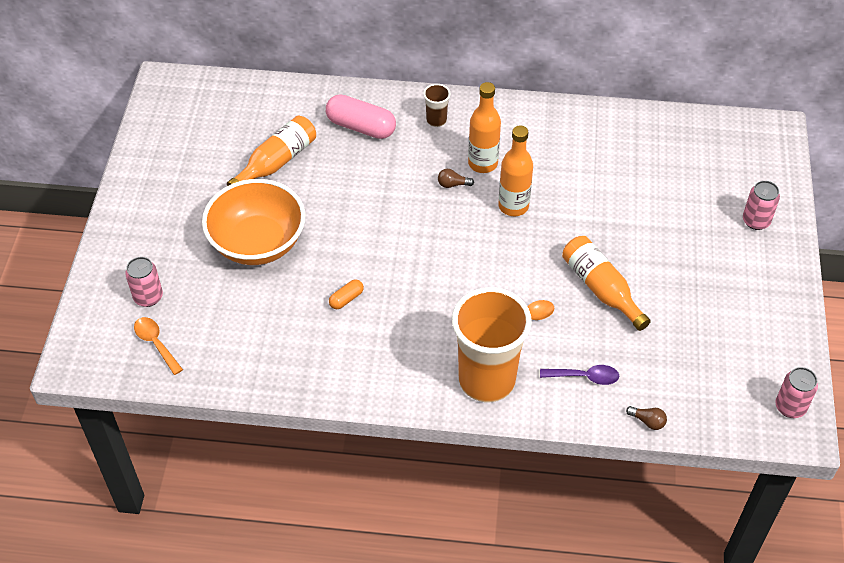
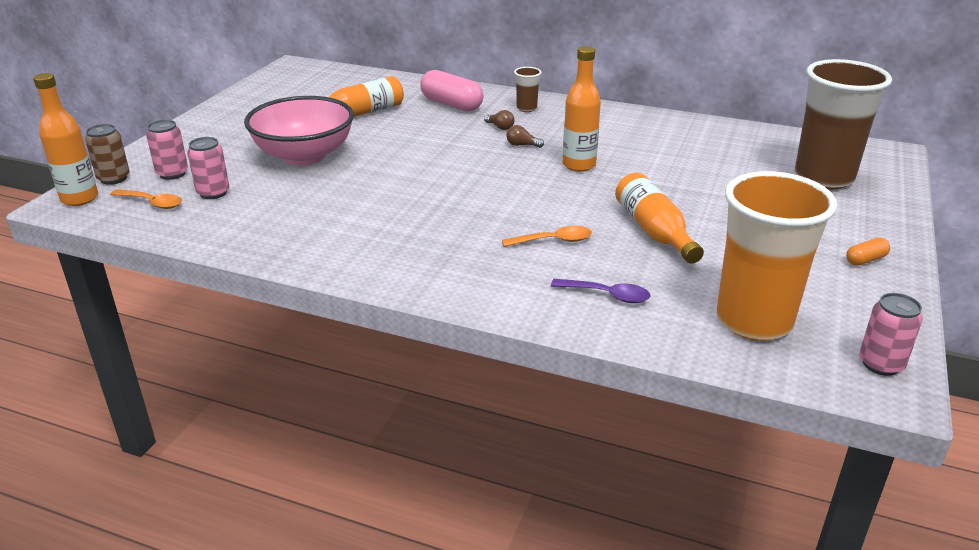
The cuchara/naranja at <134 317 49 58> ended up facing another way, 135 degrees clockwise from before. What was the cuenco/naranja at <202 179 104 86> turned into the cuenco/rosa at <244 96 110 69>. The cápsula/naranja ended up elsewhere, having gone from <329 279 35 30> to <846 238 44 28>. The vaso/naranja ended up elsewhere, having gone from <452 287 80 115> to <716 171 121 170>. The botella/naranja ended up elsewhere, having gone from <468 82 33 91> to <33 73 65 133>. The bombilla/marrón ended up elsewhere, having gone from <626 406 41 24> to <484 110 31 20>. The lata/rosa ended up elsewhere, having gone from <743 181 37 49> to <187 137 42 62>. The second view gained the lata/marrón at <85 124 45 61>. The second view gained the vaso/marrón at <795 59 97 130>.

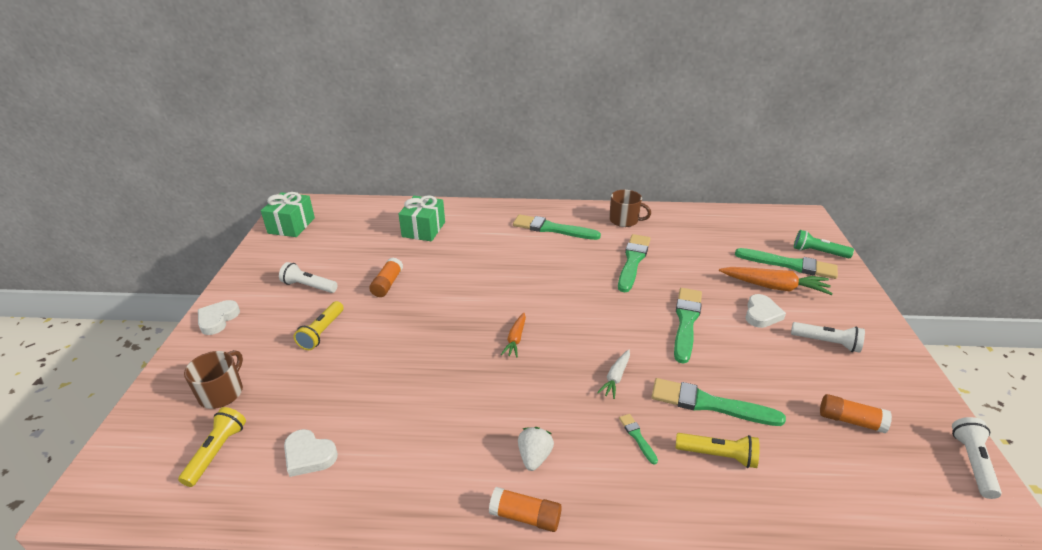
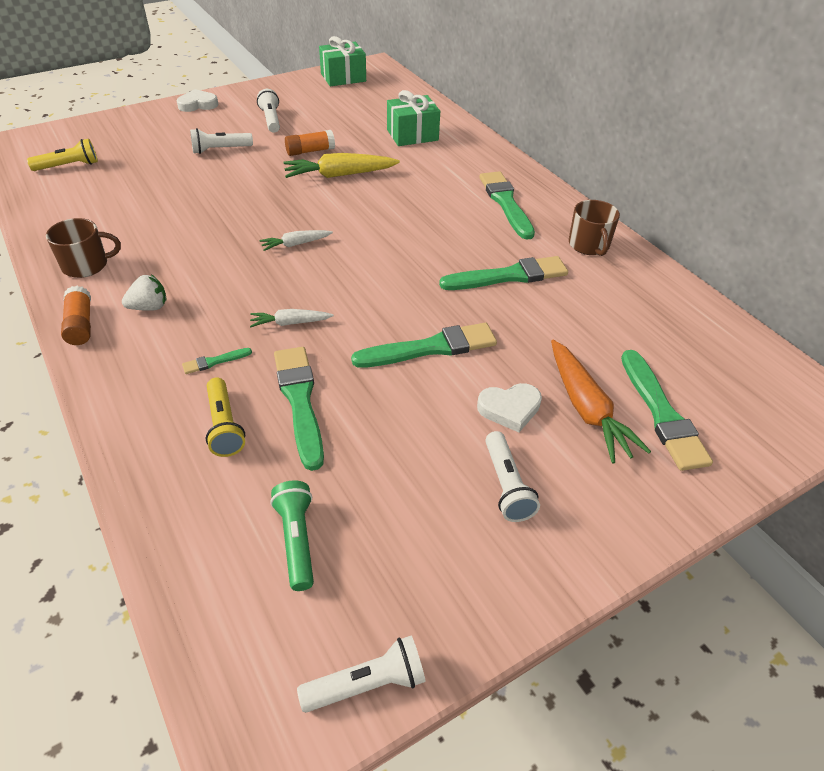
The taza/marrón ended up elsewhere, having gone from <184 350 59 59> to <46 218 75 60>. The second view lost the corazón/blanco at <284 429 54 48>. What was the lámpara de mano/amarillo at <294 301 50 49> turned into the lámpara de mano/blanco at <190 128 63 26>. What was the zanahoria/naranja at <501 313 25 45> turned into the zanahoria/blanco at <259 230 74 21>. The pincel/verde at <619 414 39 51> ended up facing another way, 150 degrees counterclockwise from before. The lámpara de mano/verde ended up elsewhere, having gone from <794 230 60 28> to <270 481 44 110>. The second view lost the barra de pegamento/naranja at <820 394 72 40>. The second view gained the zanahoria/amarillo at <283 153 117 25>.

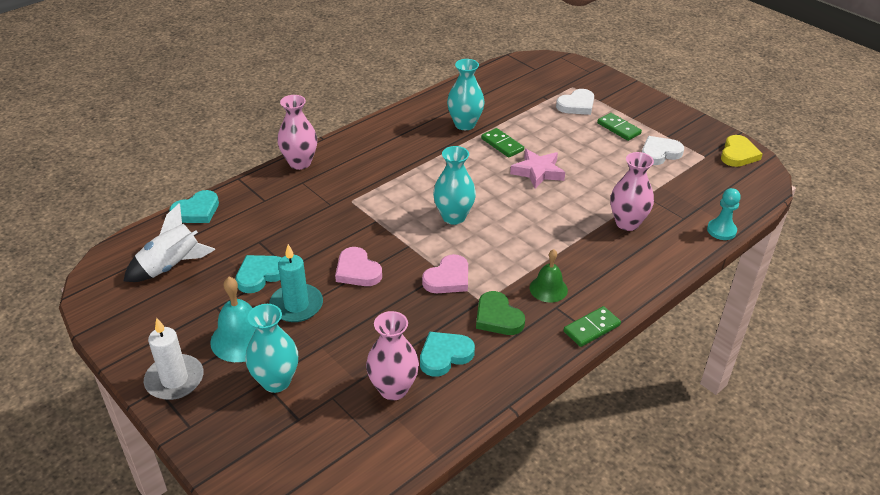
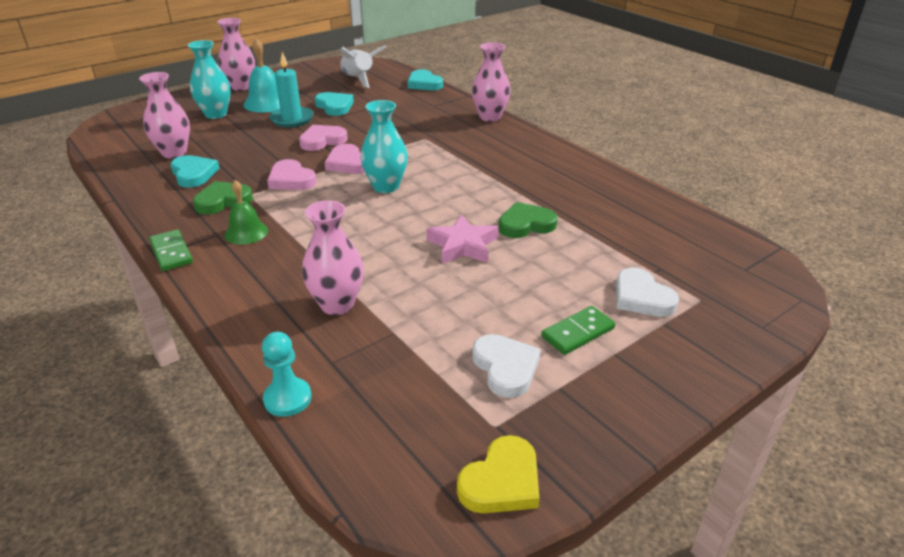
Where the vela/blanco stood at <144 318 60 82>, the florero/rosa came to stand at <217 18 38 73>. The second view lost the florero/turquesa at <447 59 38 71>. Where the ficha de dominó/verde stood at <481 128 43 30>, the corazón/verde came to stand at <498 202 60 36>. The corazón/amarillo at <721 135 42 32> ended up facing another way, 75 degrees counterclockwise from before. The second view gained the corazón/rosa at <325 144 40 30>.

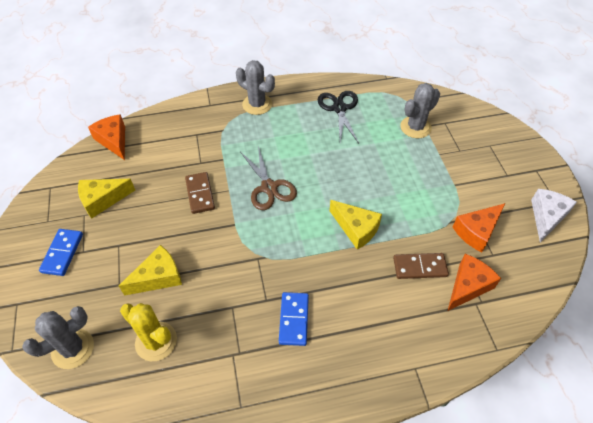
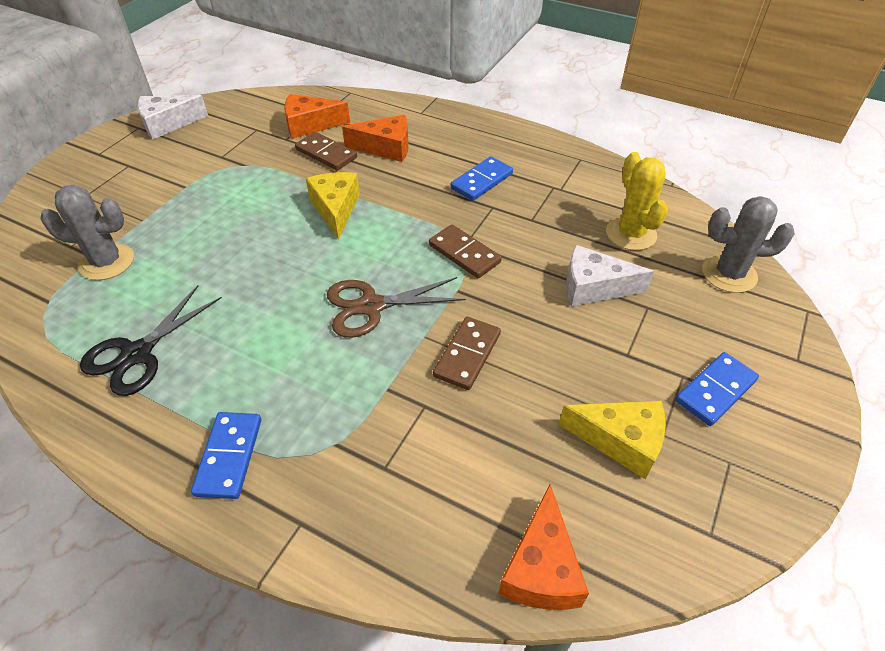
What was the queso/amarillo at <119 245 63 51> turned into the queso/blanco at <566 245 88 61>. Where the cactus/gris stood at <236 60 39 55>, the ficha de dominó/azul came to stand at <191 412 70 87>. The tijeras/marrón at <241 146 56 64> ended up facing another way, 120 degrees counterclockwise from before. The queso/naranja ended up elsewhere, having gone from <453 203 52 49> to <342 115 67 47>. The second view gained the ficha de dominó/marrón at <429 225 73 53>.

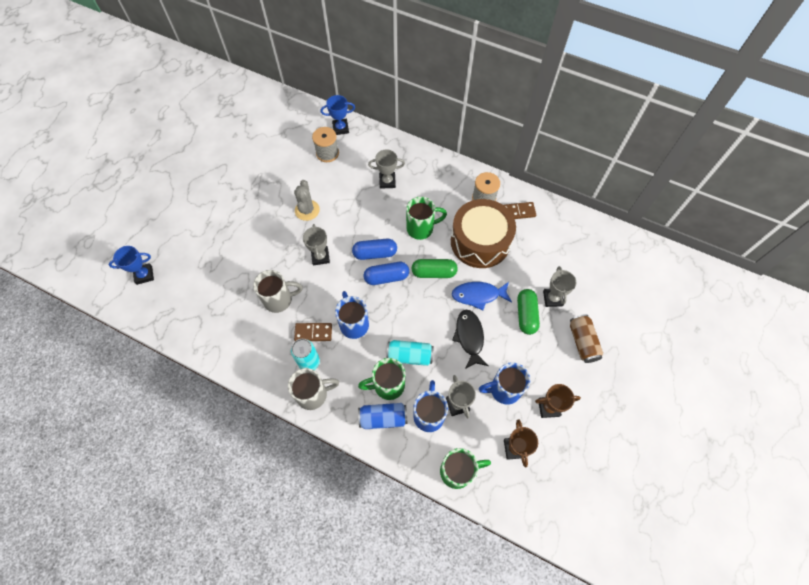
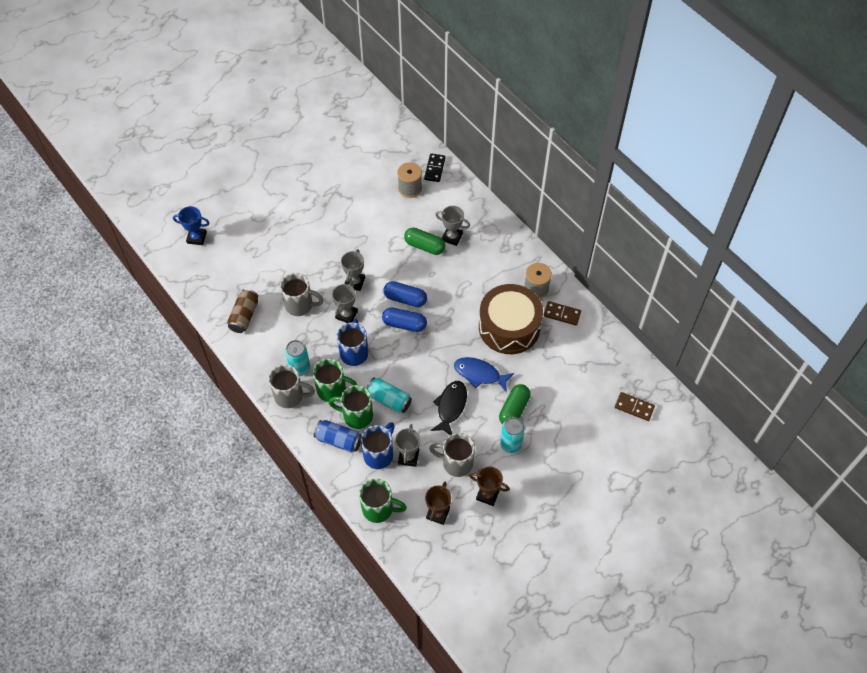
The second view lost the cactus/gris at <294 180 26 41>. The ficha de dominó/marrón ended up elsewhere, having gone from <294 323 38 18> to <615 392 40 29>. Where the trofeo/azul stood at <321 95 34 40>, the ficha de dominó/negro came to stand at <424 153 22 29>. The taza/verde ended up elsewhere, having gone from <406 197 41 43> to <313 358 44 44>. The cápsula/verde ended up elsewhere, having gone from <411 259 47 19> to <404 228 42 27>. What was the taza/azul at <479 362 52 43> turned into the taza/gris at <429 433 46 44>. The trofeo/gris ended up elsewhere, having gone from <543 266 33 41> to <332 283 26 40>. The lata/marrón ended up elsewhere, having gone from <570 314 33 49> to <227 289 31 44>. The second view gained the lata/turquesa at <500 417 25 36>.

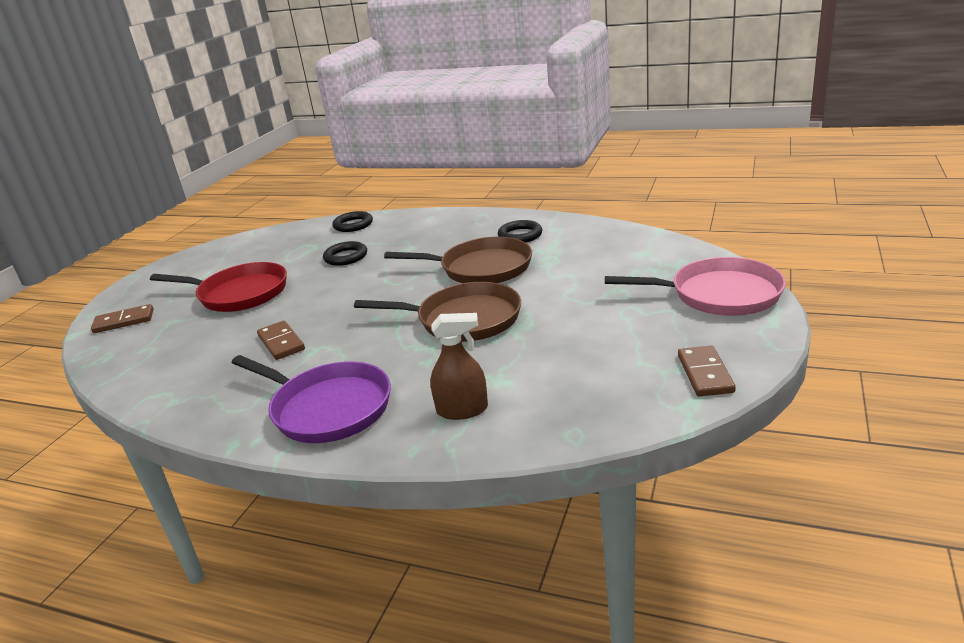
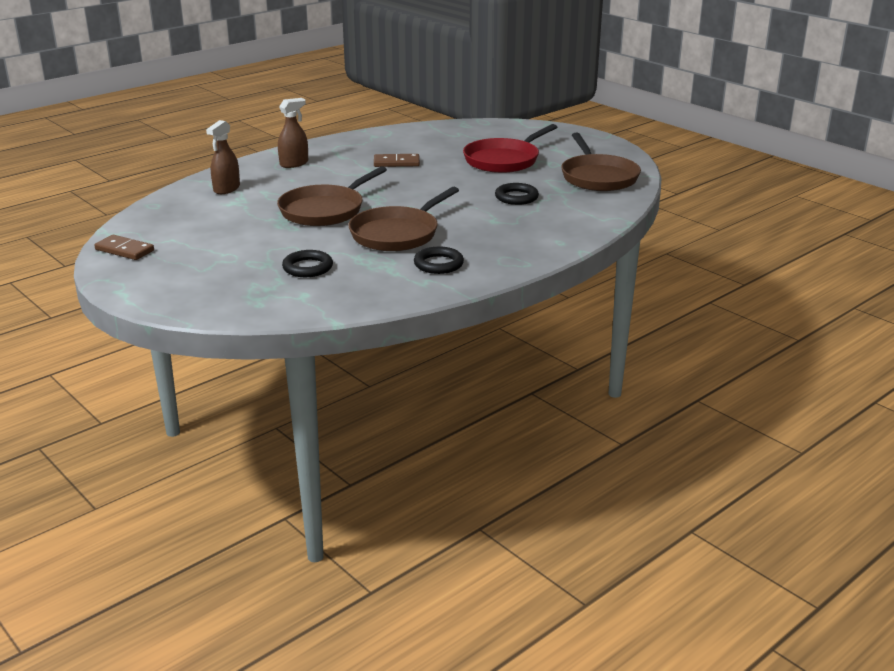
The second view lost the ficha de dominó/marrón at <91 304 62 29>. Where the sartén/morado stood at <232 355 159 88>, the pulverizador/marrón came to stand at <278 98 30 70>. The anillo/negro ended up elsewhere, having gone from <333 211 40 21> to <282 250 51 27>. The second view lost the sartén/rosa at <605 257 181 59>. The second view gained the sartén/marrón at <561 133 80 58>.

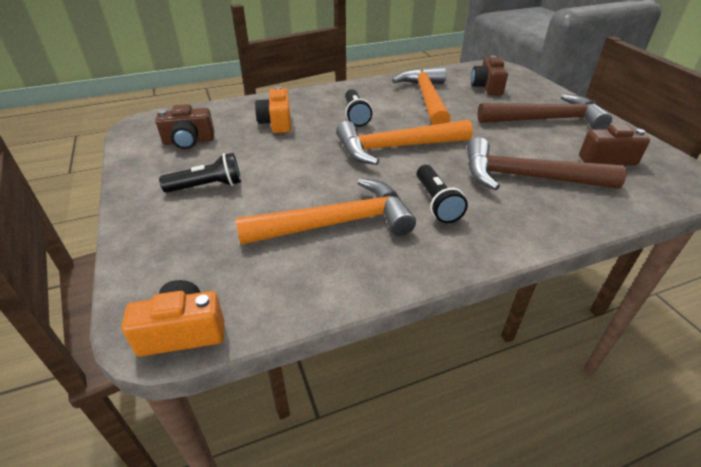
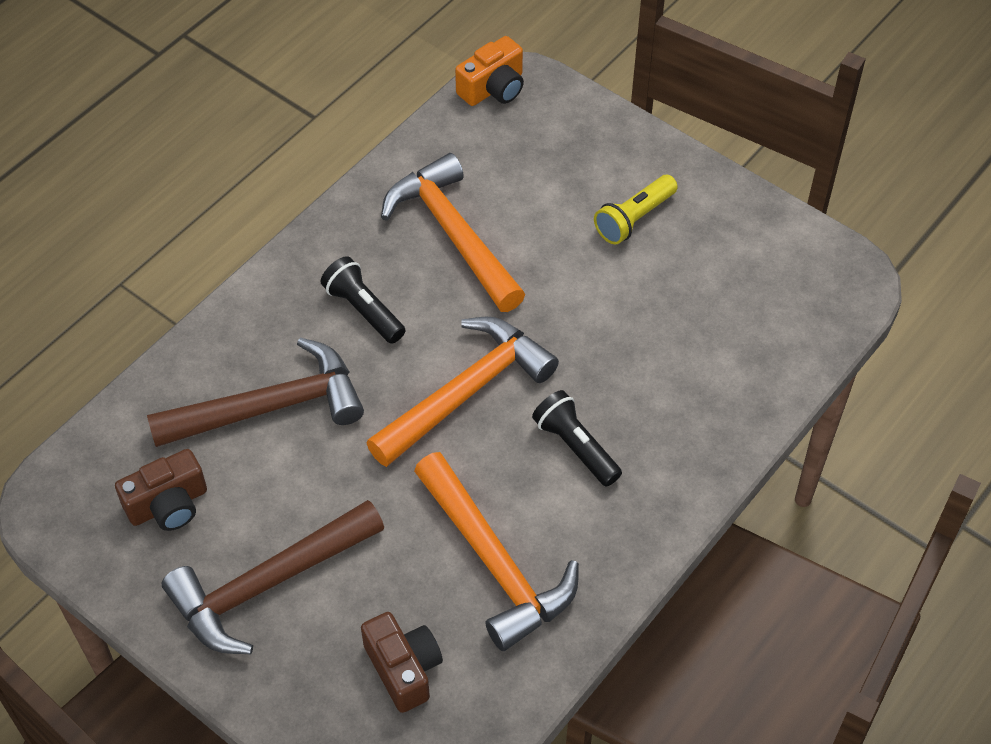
The second view lost the cámara/marrón at <155 104 59 45>. What was the lámpara de mano/negro at <159 153 82 40> turned into the lámpara de mano/amarillo at <594 175 84 70>. The martillo/naranja at <236 178 180 67> ended up facing another way, 105 degrees clockwise from before. The second view lost the cámara/naranja at <255 86 36 47>.

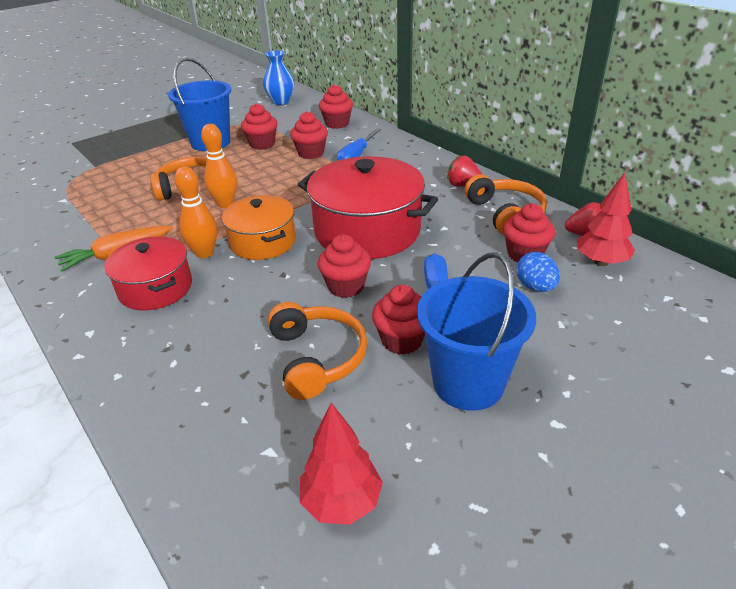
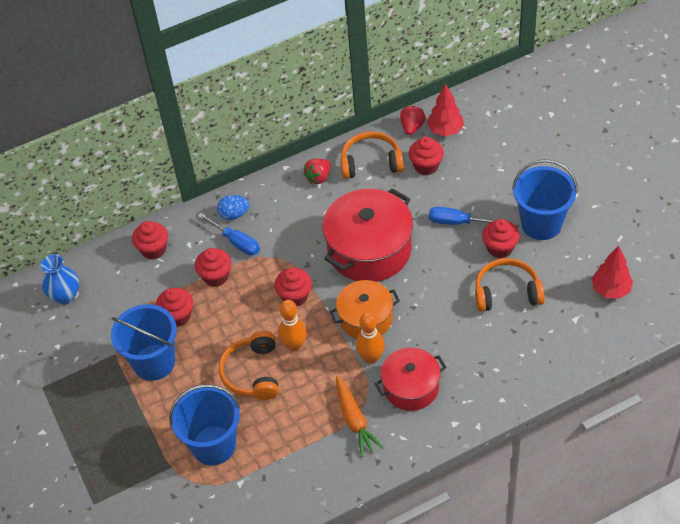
The magdalena/rojo ended up elsewhere, having gone from <318 234 53 64> to <274 268 38 38>. The huevo/azul ended up elsewhere, having gone from <516 252 44 40> to <217 195 33 25>. The second view gained the balde/azul at <169 384 71 81>.

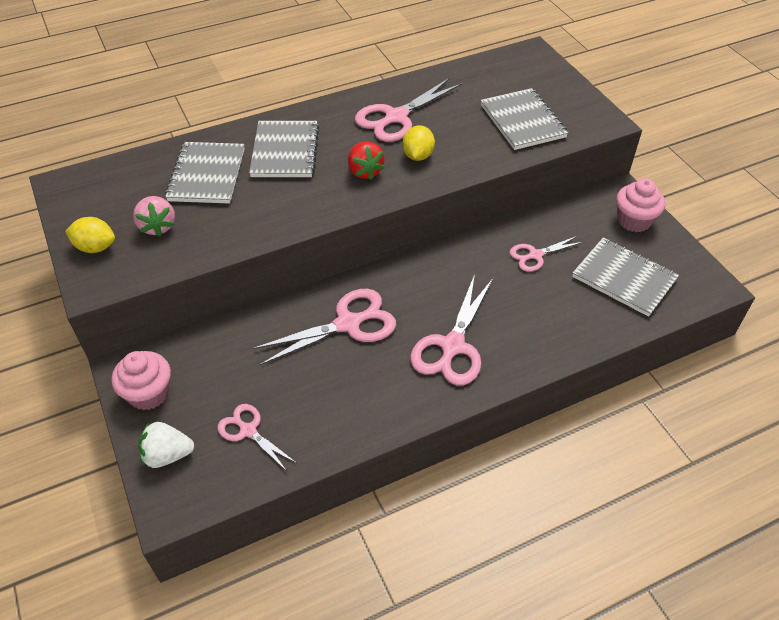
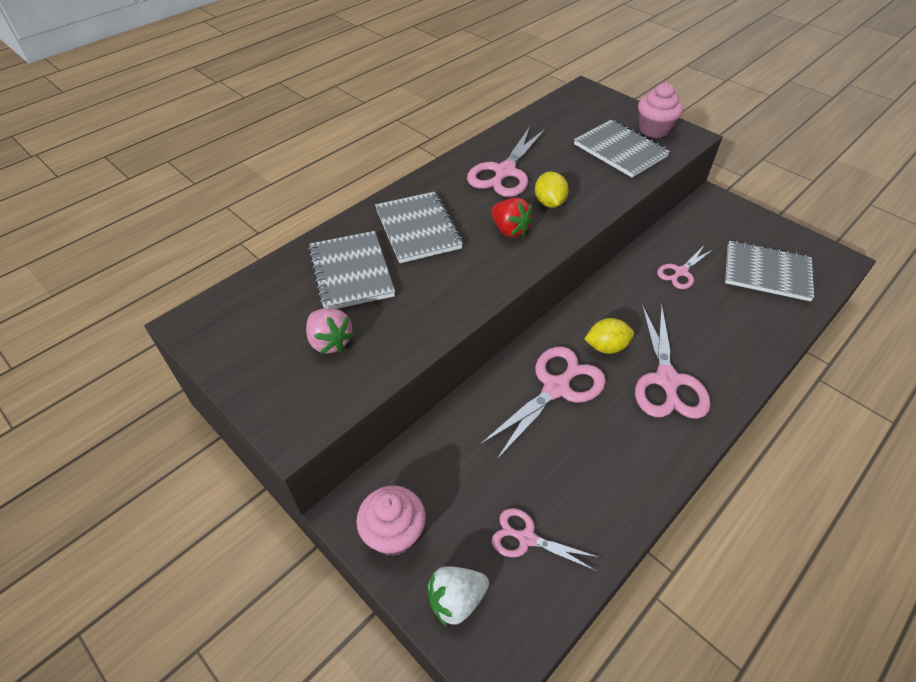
The limón/amarillo ended up elsewhere, having gone from <65 217 50 36> to <584 318 50 36>. The magdalena/rosa ended up elsewhere, having gone from <616 179 49 53> to <638 83 45 55>.

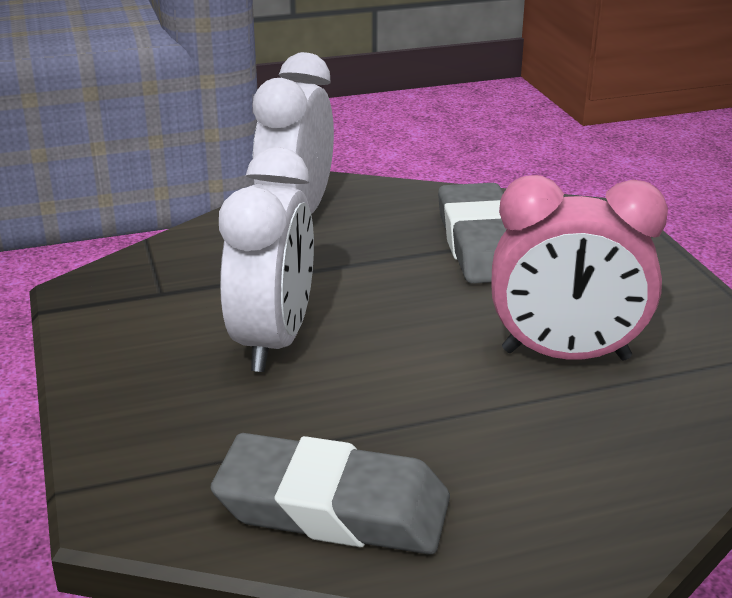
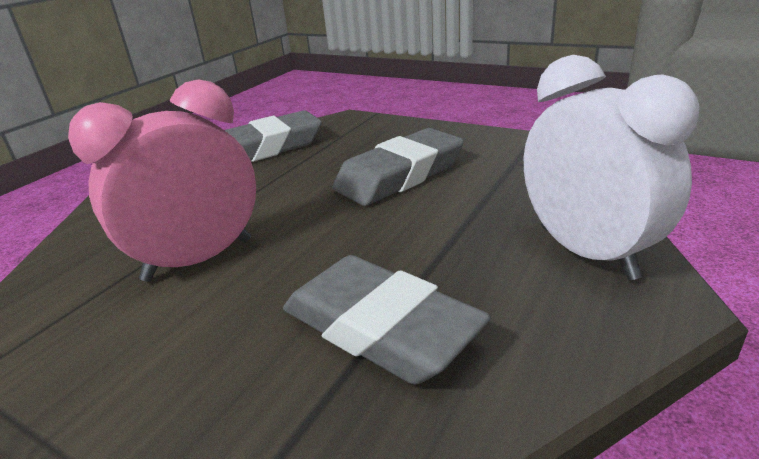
Where the despertador/blanco stood at <219 147 95 225>, the goma de borrar/gris came to stand at <333 128 131 78>.

